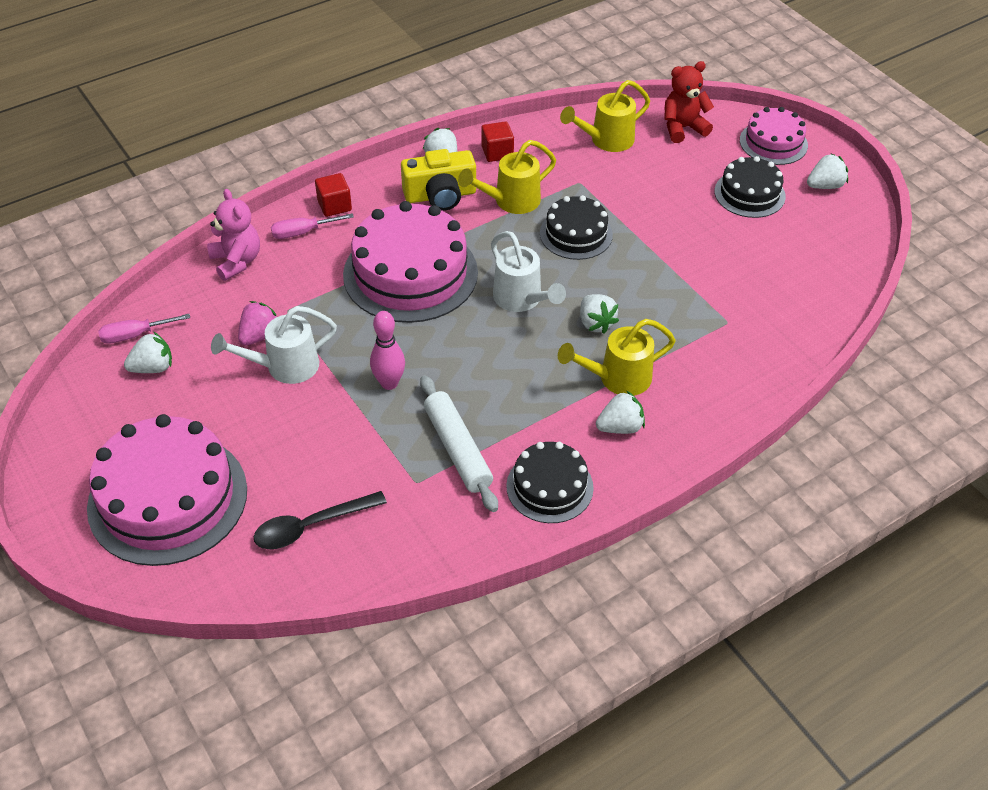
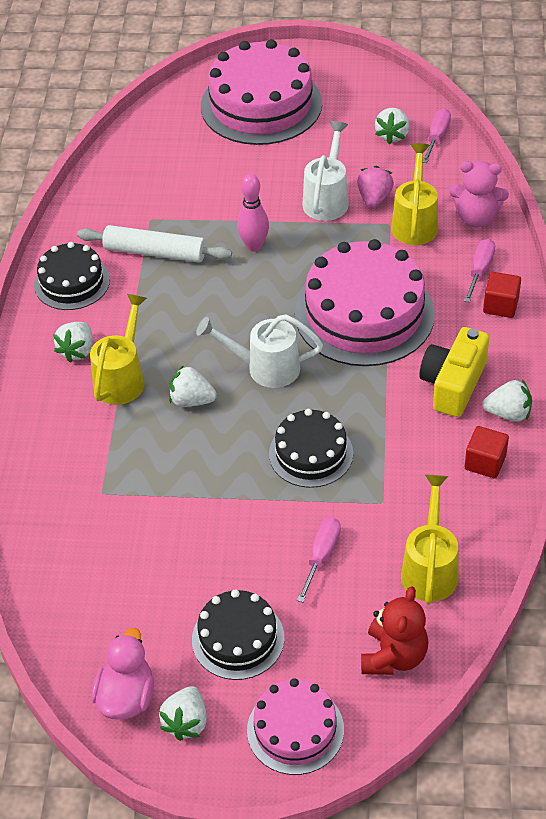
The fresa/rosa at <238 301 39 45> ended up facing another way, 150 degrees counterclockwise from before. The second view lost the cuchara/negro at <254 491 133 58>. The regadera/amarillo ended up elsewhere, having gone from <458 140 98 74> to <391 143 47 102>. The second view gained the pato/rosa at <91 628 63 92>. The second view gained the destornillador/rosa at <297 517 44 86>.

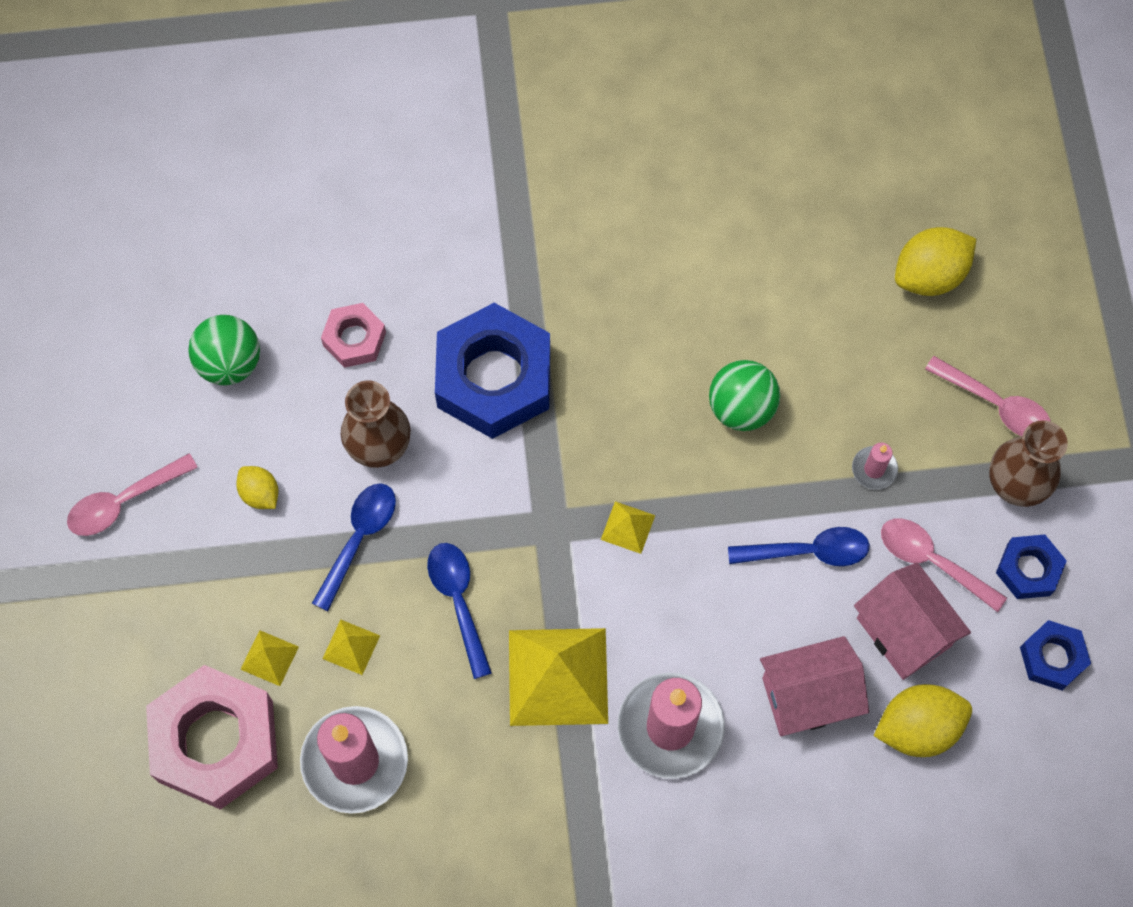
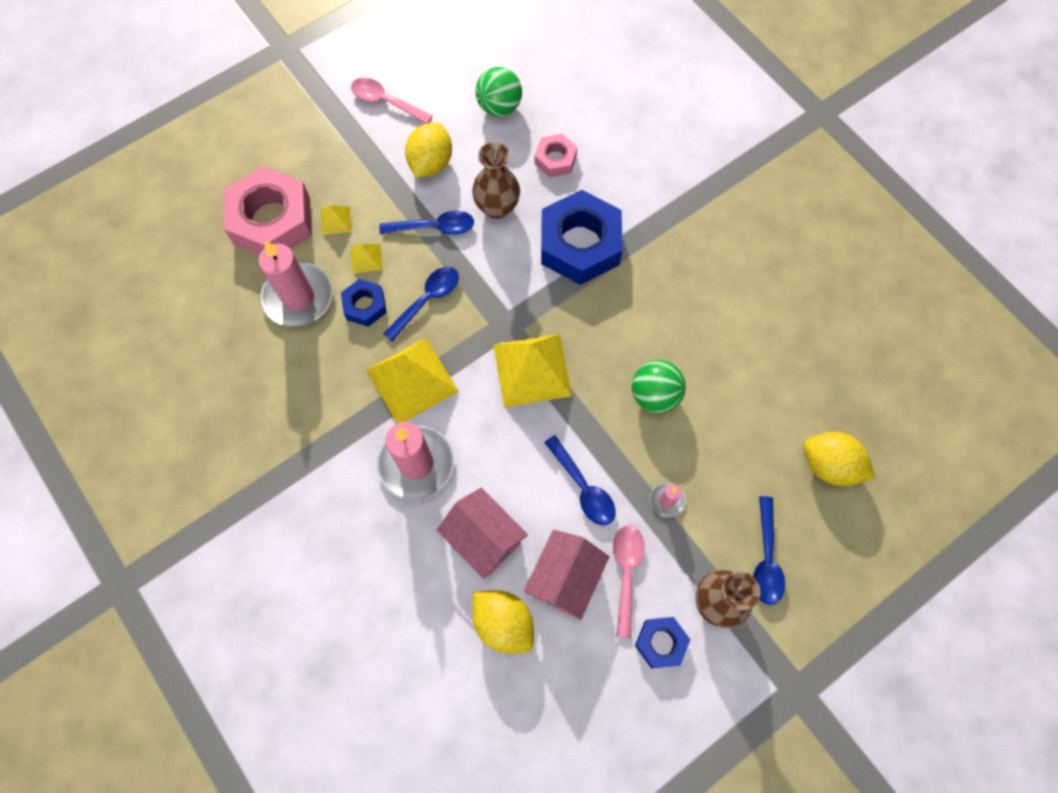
The size of the limón/amarillo at <236 466 42 43> changed by a factor of 1.76. The size of the pirámide/amarillo at <601 501 54 53> changed by a factor of 2.21. What was the cuchara/rosa at <925 356 126 80> turned into the cuchara/azul at <753 496 32 109>. The tuerca/azul ended up elsewhere, having gone from <1020 620 71 70> to <341 279 46 48>.

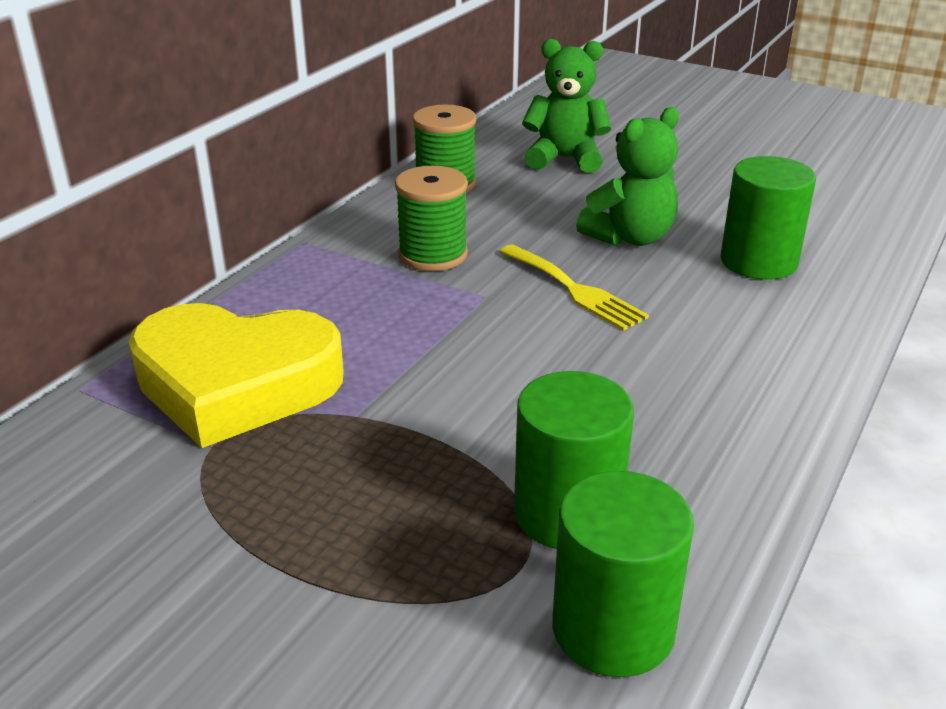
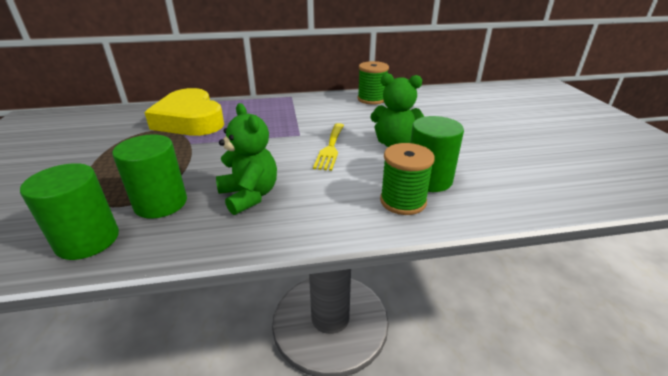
The carrete/verde ended up elsewhere, having gone from <395 166 73 105> to <380 143 55 72>. The osito/verde ended up elsewhere, having gone from <522 39 89 134> to <216 103 61 112>.

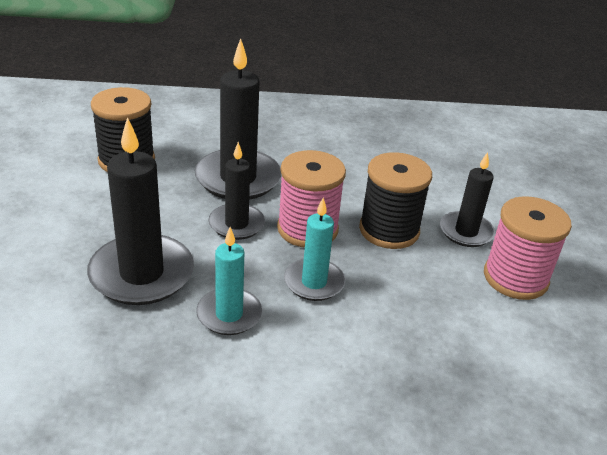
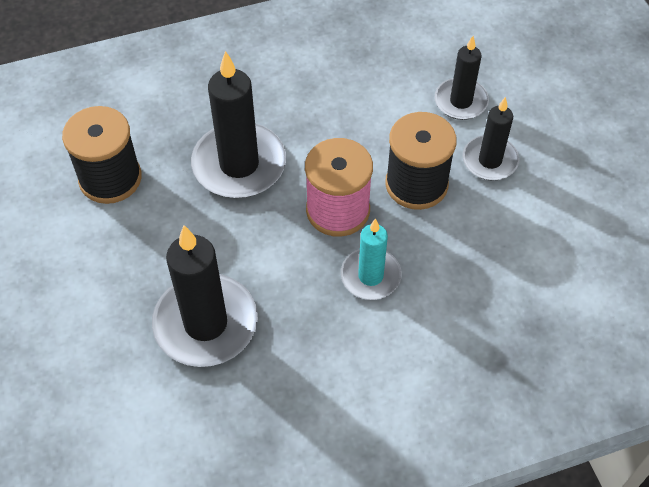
The second view lost the vela/turquesa at <196 227 66 108>. The vela/negro ended up elsewhere, having gone from <209 142 56 98> to <434 36 55 84>. The second view lost the carrete/rosa at <484 196 88 104>.

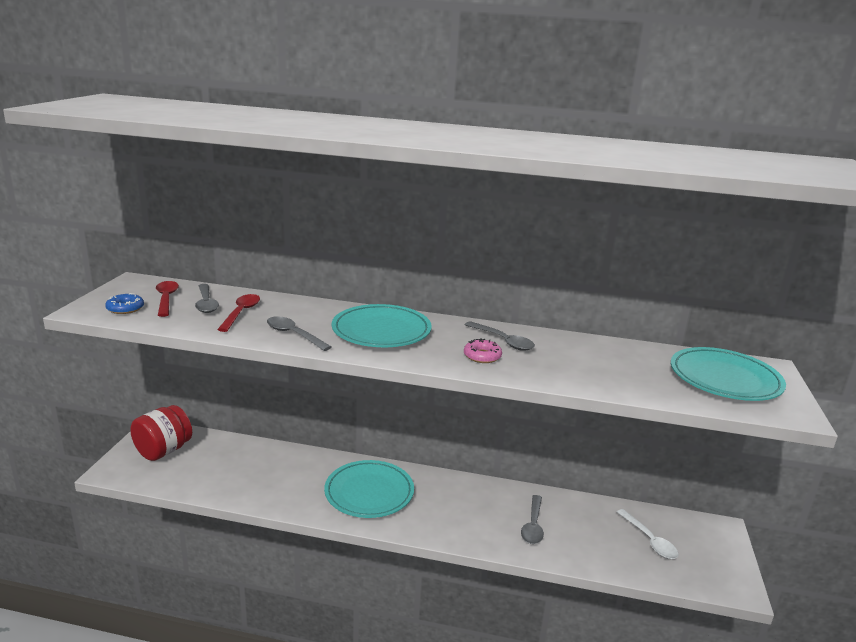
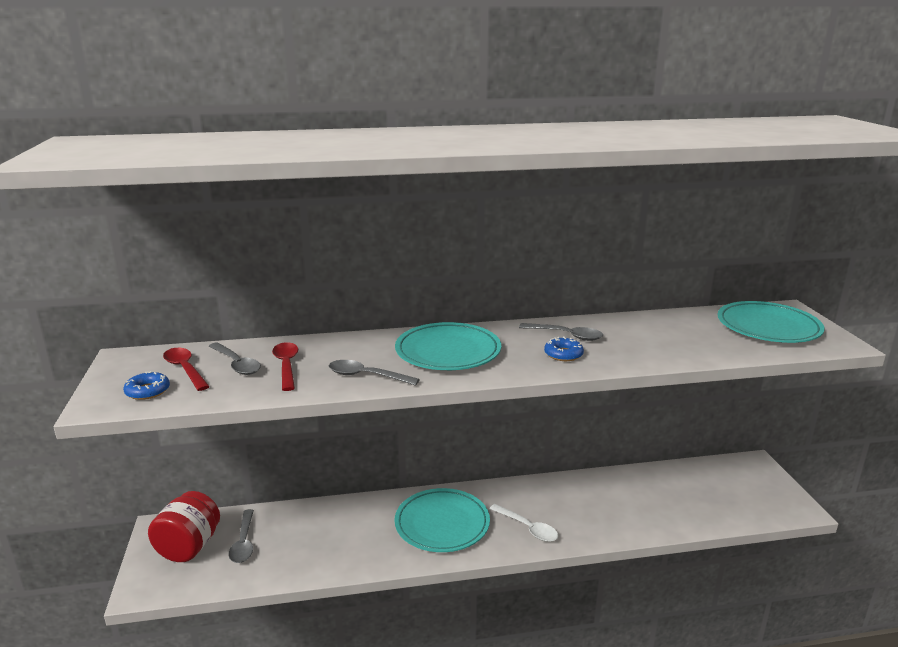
What was the rosquilla/rosa at <464 338 38 25> turned into the rosquilla/azul at <544 336 40 25>. The cuchara/gris ended up elsewhere, having gone from <521 495 23 49> to <228 509 26 54>. The cuchara/blanco ended up elsewhere, having gone from <617 509 62 50> to <490 504 68 38>.

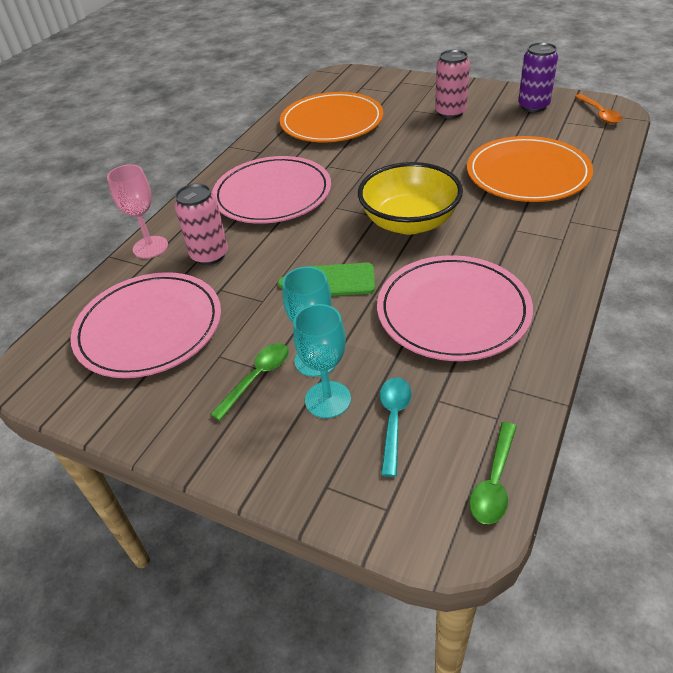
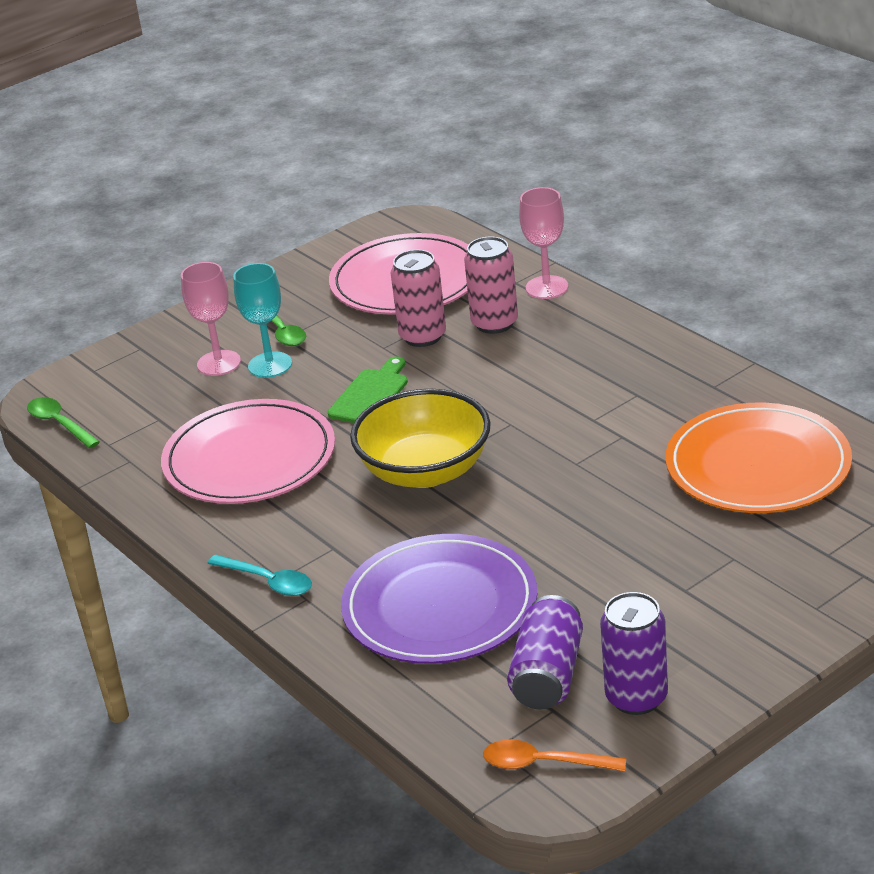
The second view lost the plato/rosa at <212 156 119 68>. What was the copa/turquesa at <293 304 58 114> turned into the copa/rosa at <181 262 60 114>. The cuchara/turquesa ended up elsewhere, having gone from <380 377 32 100> to <207 554 105 42>. The lata/rosa ended up elsewhere, having gone from <435 50 35 69> to <391 250 55 97>. What was the plato/naranja at <467 136 126 66> turned into the plato/morado at <341 534 196 130>. The second view gained the lata/morado at <507 595 76 115>.

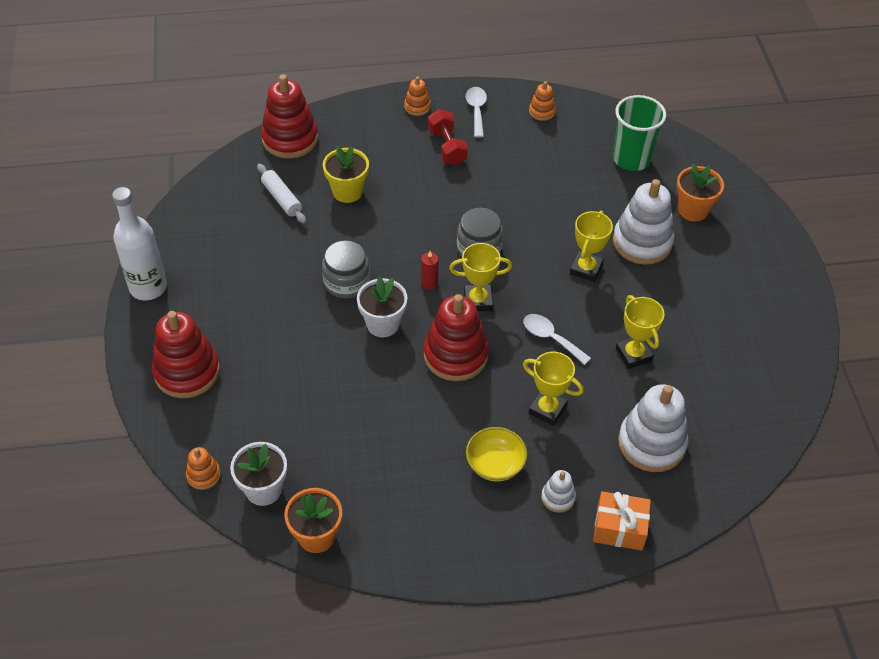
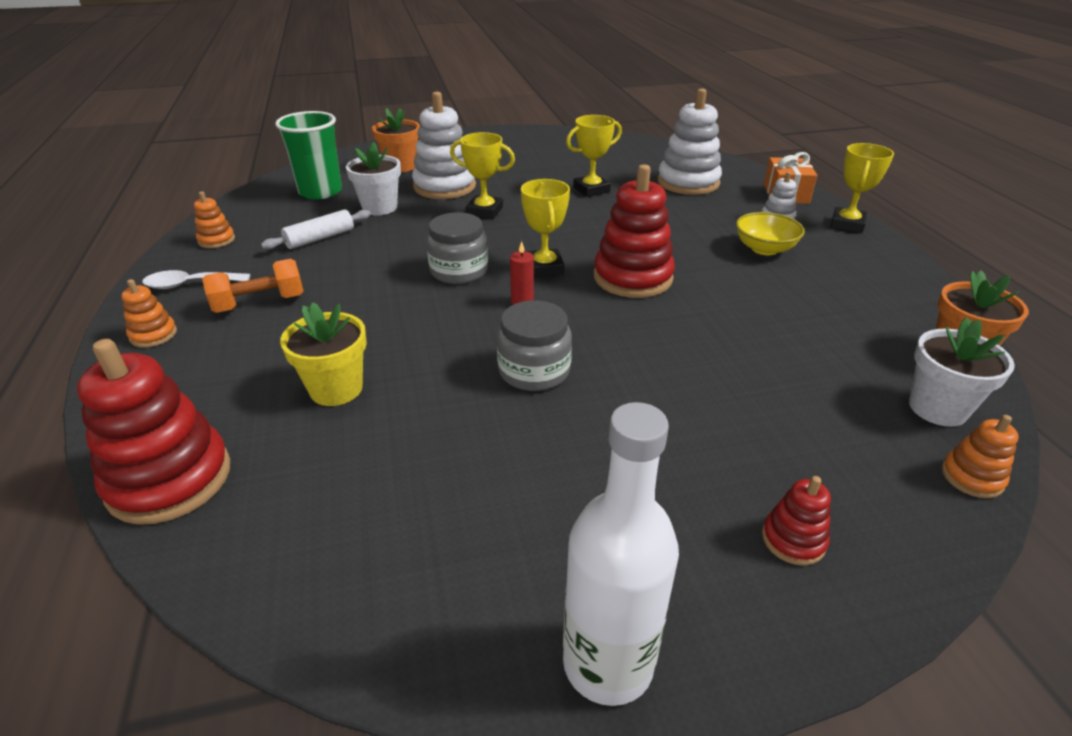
The size of the juguete apilable/rojo at <152 311 68 87> changed by a factor of 0.49. The rodillo/blanco ended up elsewhere, having gone from <257 164 49 60> to <261 209 110 41>. The maceta/blanco ended up elsewhere, having gone from <357 277 50 60> to <346 142 55 73>. What was the mancuerna/rojo at <428 109 40 57> turned into the mancuerna/naranja at <202 259 102 54>. The trofeo/amarillo ended up elsewhere, having gone from <523 352 60 74> to <830 143 64 90>. The second view lost the cuchara/blanco at <524 314 67 51>.

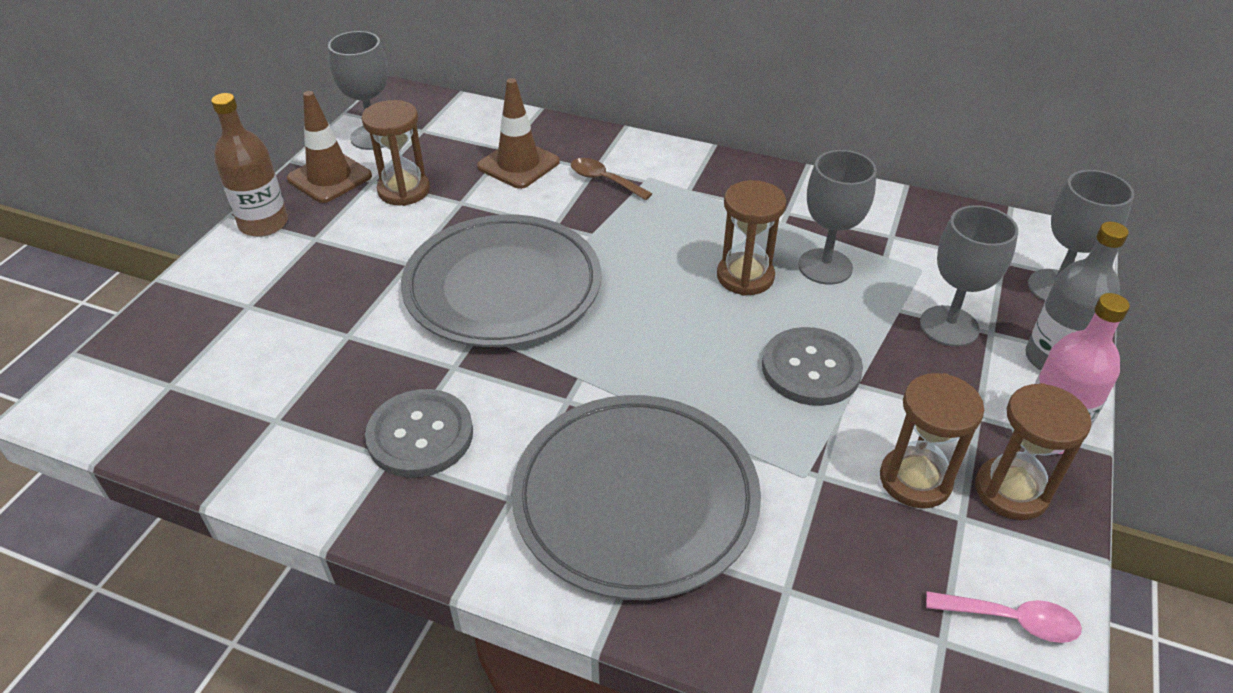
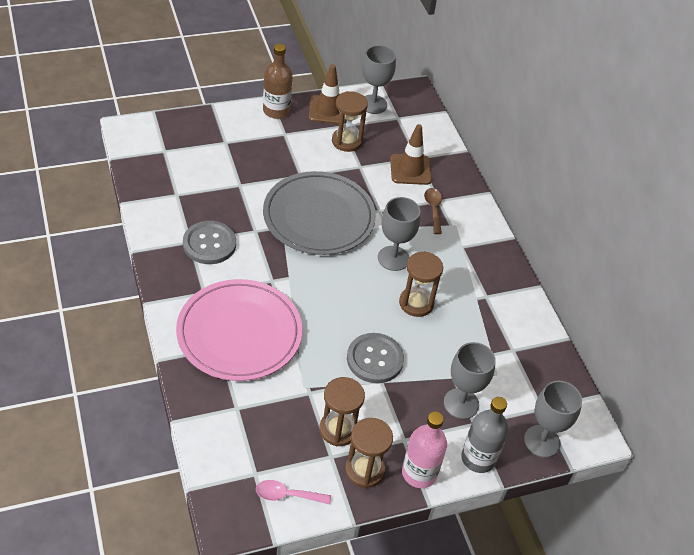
What was the plato/gris at <511 395 250 205> turned into the plato/rosa at <176 279 126 102>. The copa/gris ended up elsewhere, having gone from <798 150 79 135> to <378 197 42 74>. The cuchara/rosa at <926 591 156 52> ended up facing another way, 120 degrees clockwise from before.

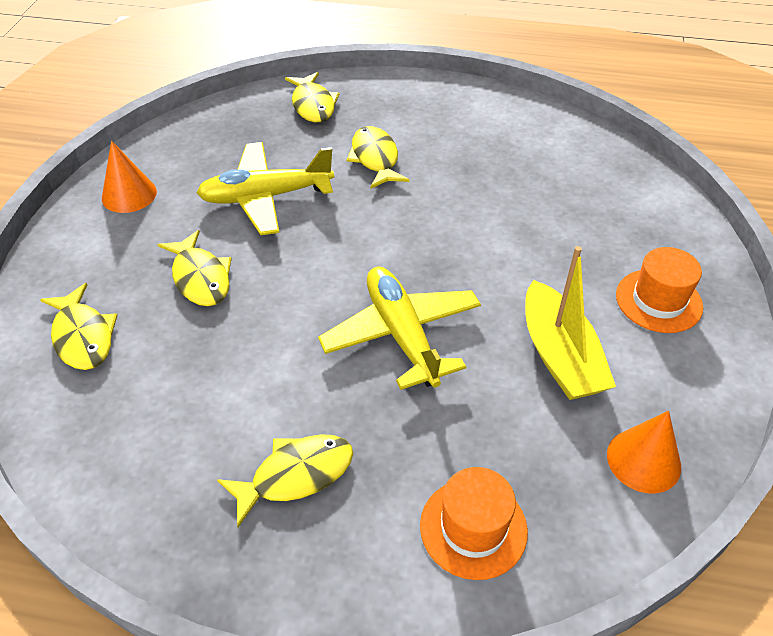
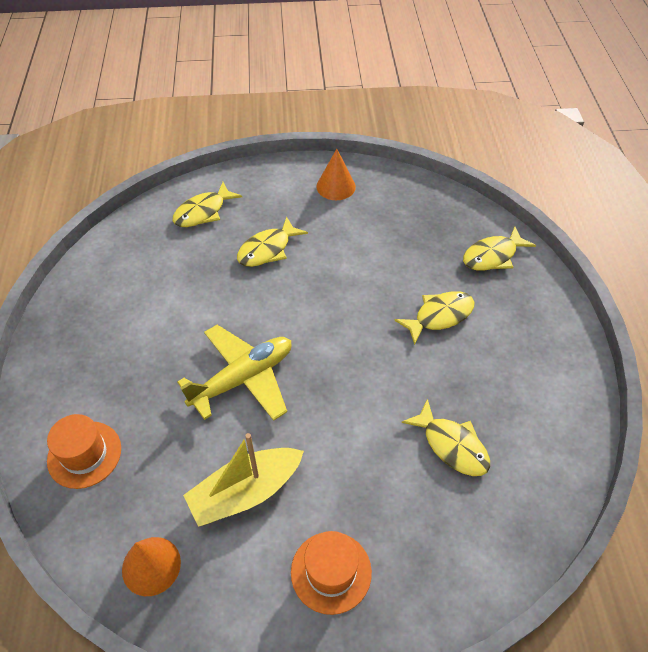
The second view lost the avión/amarillo at <197 142 137 93>. The pez/amarillo ended up elsewhere, having gone from <217 434 136 93> to <401 398 89 78>.

